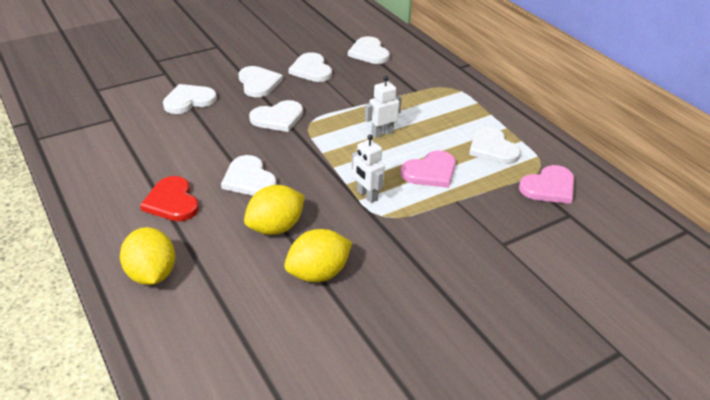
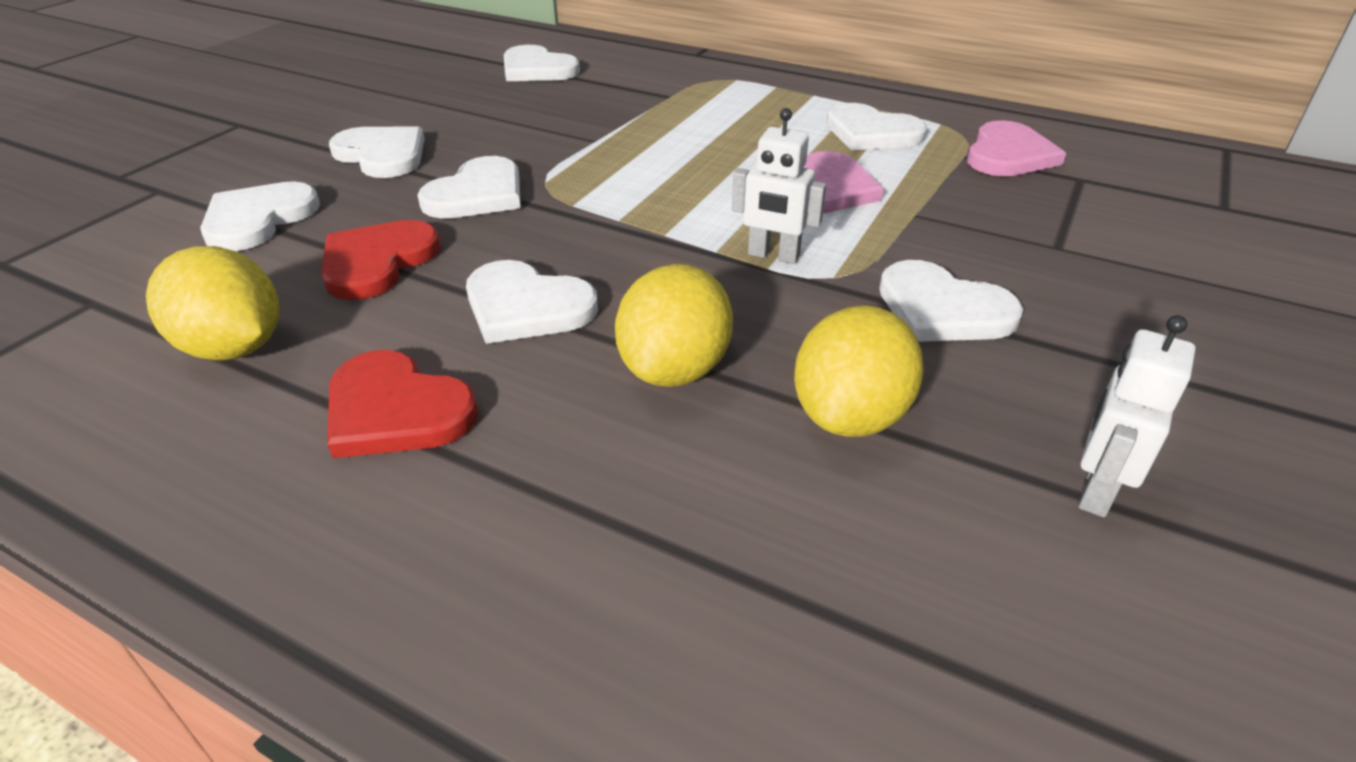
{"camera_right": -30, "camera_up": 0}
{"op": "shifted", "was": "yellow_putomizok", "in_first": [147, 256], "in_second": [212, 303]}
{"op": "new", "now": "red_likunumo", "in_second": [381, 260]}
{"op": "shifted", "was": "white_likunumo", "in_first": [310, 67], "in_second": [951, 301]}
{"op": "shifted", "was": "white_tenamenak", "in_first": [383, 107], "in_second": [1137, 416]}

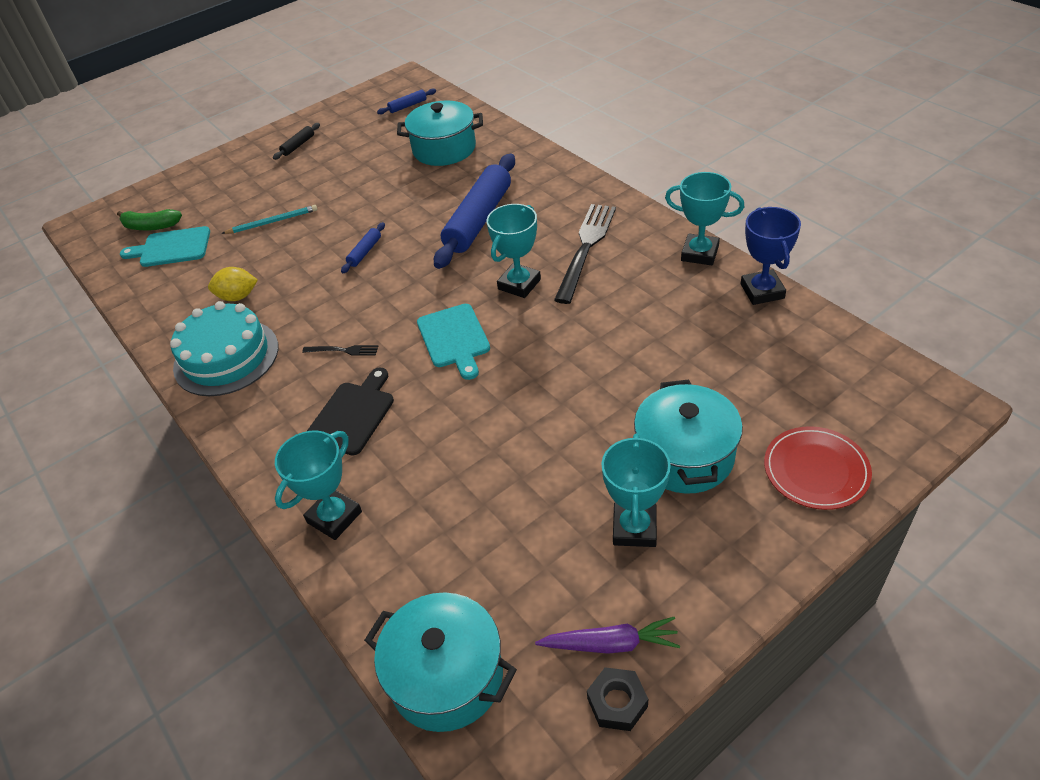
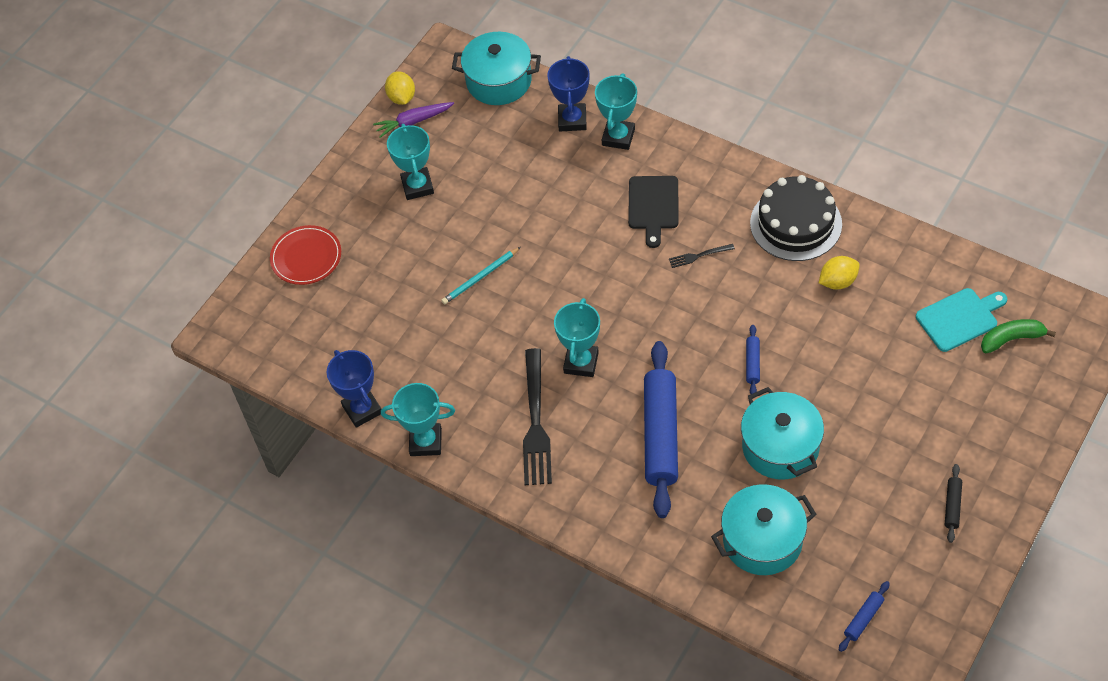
{"camera_right": 160, "camera_up": 10}
{"op": "swapped", "was": "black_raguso", "now": "yellow_putomizok", "in_first": [617, 699], "in_second": [400, 88]}
{"op": "shifted", "was": "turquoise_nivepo", "in_first": [269, 219], "in_second": [481, 275]}
{"op": "new", "now": "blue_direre", "in_second": [568, 93]}
{"op": "shifted", "was": "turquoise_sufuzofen", "in_first": [688, 437], "in_second": [782, 433]}
{"op": "repainted", "was": "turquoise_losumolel", "now": "black_losumolel", "in_first": [224, 348], "in_second": [796, 218]}
{"op": "gone", "was": "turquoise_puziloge", "in_first": [453, 342]}

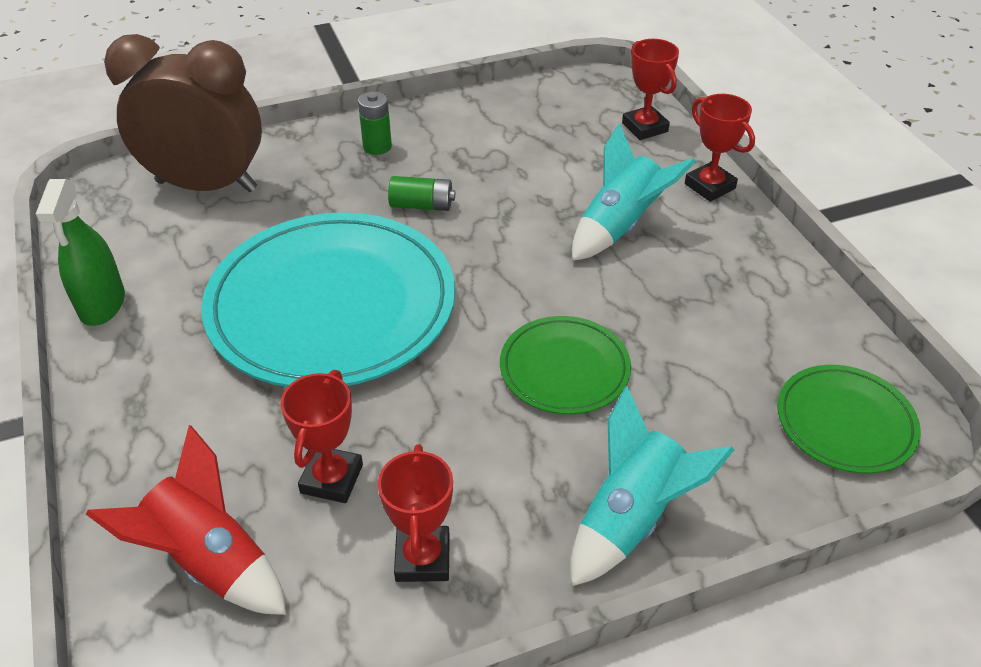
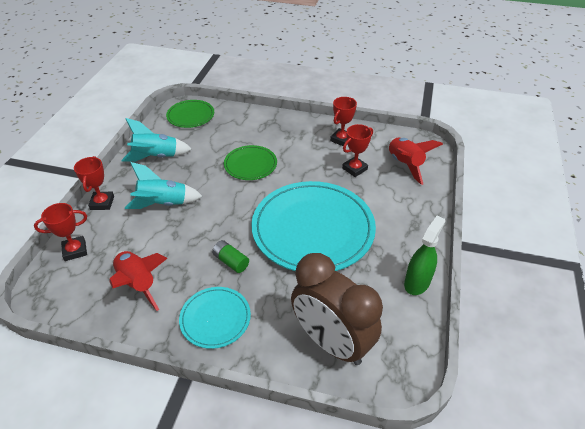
{"camera_right": -145, "camera_up": 0}
{"op": "rotated", "was": "red_direre", "in_first": [650, 89], "in_second": [60, 232], "clockwise": 60}
{"op": "new", "now": "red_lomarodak", "in_second": [138, 281]}
{"op": "shifted", "was": "turquoise_lomarodak", "in_first": [652, 486], "in_second": [156, 140]}
{"op": "swapped", "was": "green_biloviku", "now": "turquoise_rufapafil", "in_first": [375, 123], "in_second": [215, 318]}

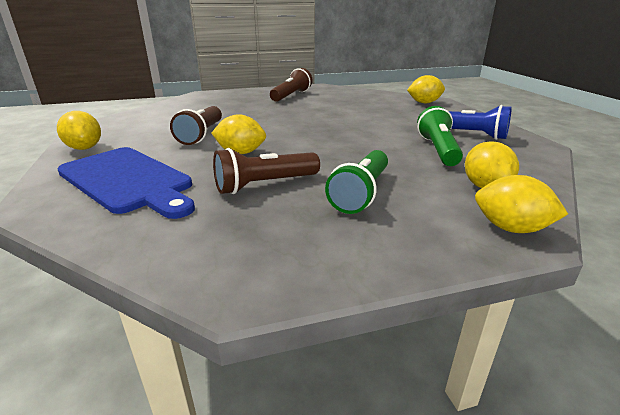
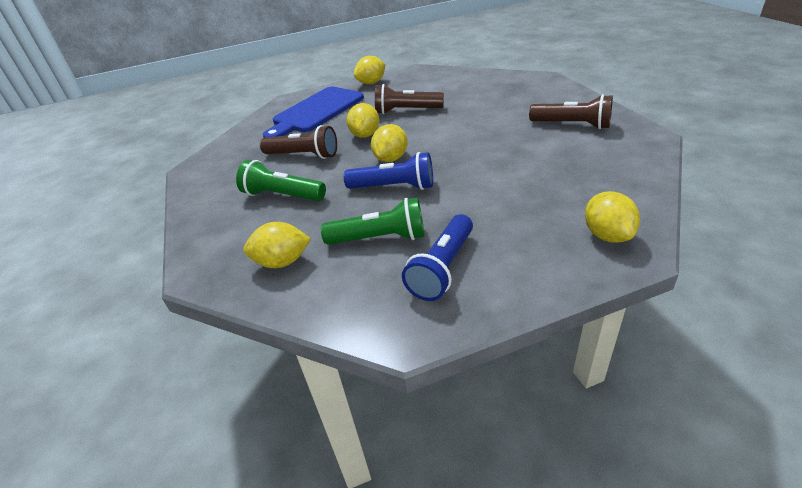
{"camera_right": 90, "camera_up": 10}
{"op": "rotated", "was": "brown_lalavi", "in_first": [266, 171], "in_second": [298, 142], "clockwise": 135}
{"op": "new", "now": "blue_lalavi", "in_second": [388, 171]}
{"op": "shifted", "was": "yellow_putomizok", "in_first": [521, 204], "in_second": [389, 143]}

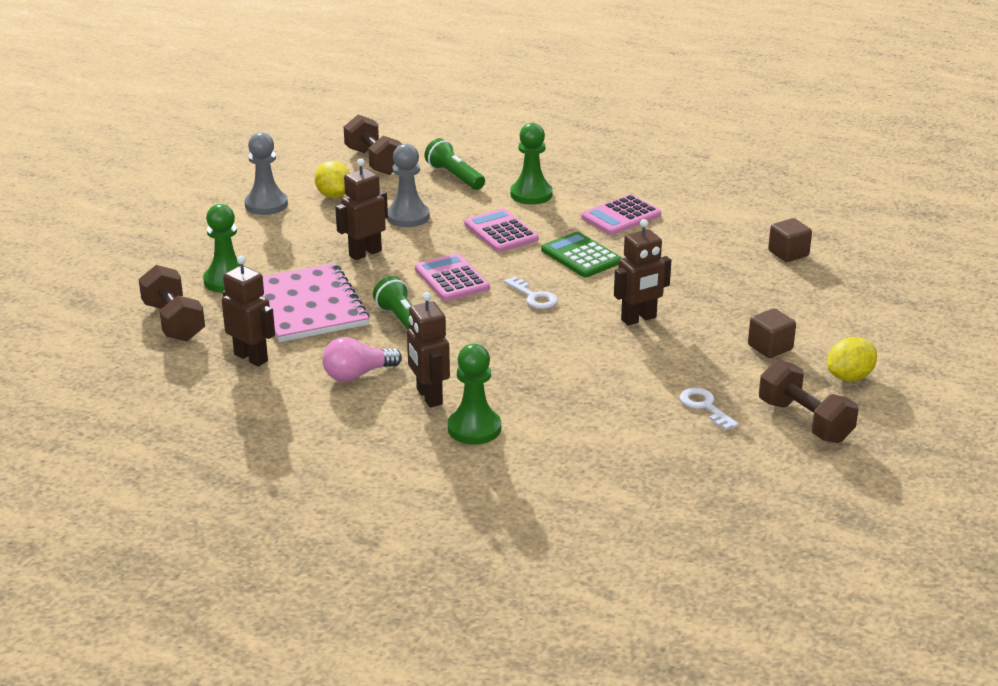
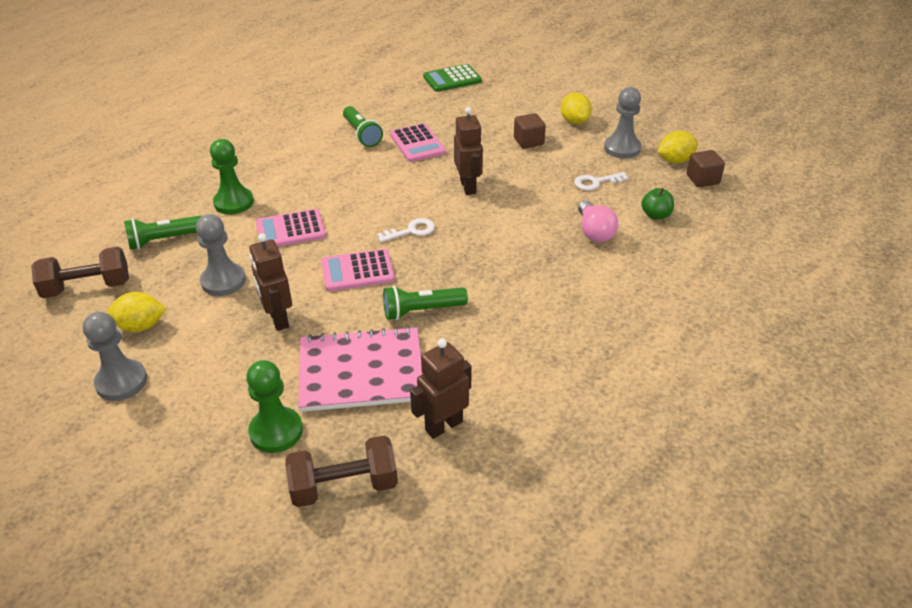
{"camera_right": -75, "camera_up": 10}
{"op": "new", "now": "green_lalavi", "in_second": [363, 126]}
{"op": "shifted", "was": "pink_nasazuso", "in_first": [621, 214], "in_second": [418, 142]}
{"op": "shifted", "was": "green_nasazuso", "in_first": [581, 254], "in_second": [452, 78]}
{"op": "shifted", "was": "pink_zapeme", "in_first": [362, 359], "in_second": [598, 221]}
{"op": "swapped", "was": "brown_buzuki", "now": "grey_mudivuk", "in_first": [809, 401], "in_second": [622, 123]}
{"op": "new", "now": "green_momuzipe", "in_second": [657, 204]}
{"op": "new", "now": "yellow_putomizok", "in_second": [678, 147]}
{"op": "shifted", "was": "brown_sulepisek", "in_first": [790, 240], "in_second": [706, 168]}
{"op": "gone", "was": "brown_tenamenak", "in_first": [428, 349]}
{"op": "gone", "was": "green_mudivuk", "in_first": [474, 394]}

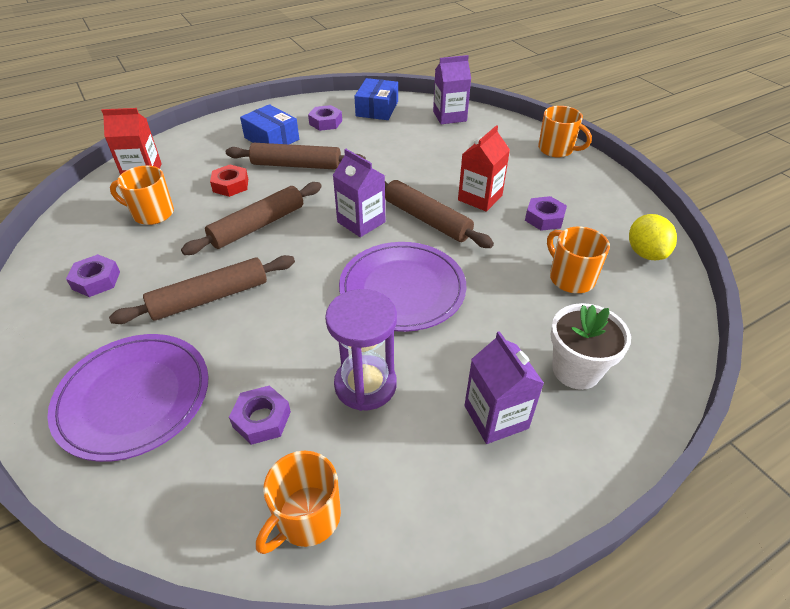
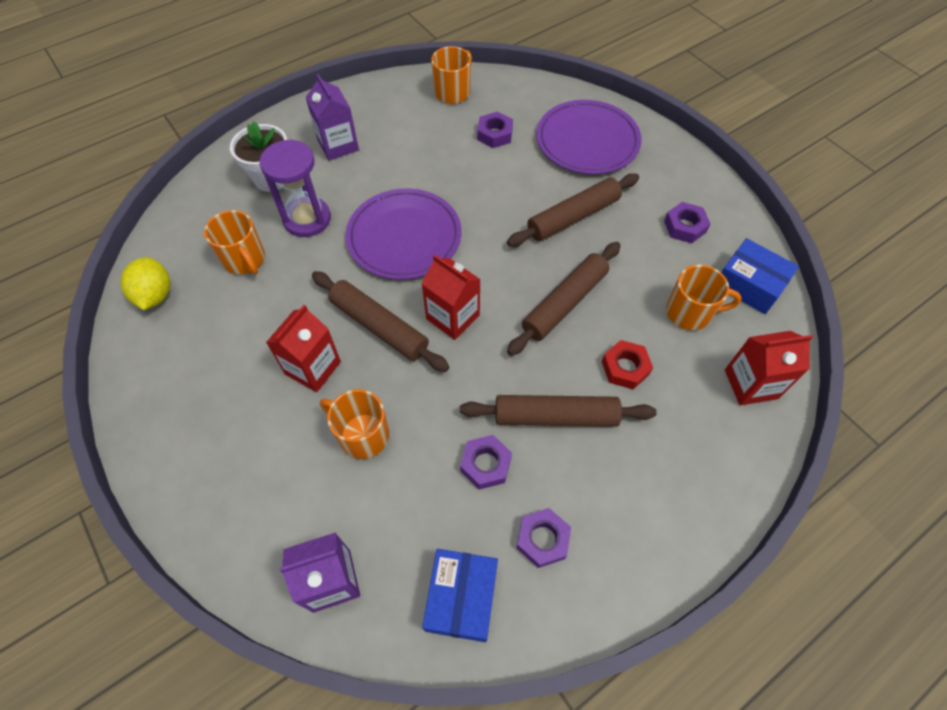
{"camera_right": 175, "camera_up": 15}
{"op": "shifted", "was": "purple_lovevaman", "in_first": [361, 350], "in_second": [295, 188]}
{"op": "shifted", "was": "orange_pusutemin", "in_first": [565, 131], "in_second": [354, 424]}
{"op": "repainted", "was": "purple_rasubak", "now": "red_rasubak", "in_first": [359, 193], "in_second": [451, 297]}
{"op": "shifted", "was": "purple_raguso", "in_first": [546, 213], "in_second": [486, 462]}
{"op": "shifted", "was": "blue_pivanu", "in_first": [269, 124], "in_second": [760, 276]}

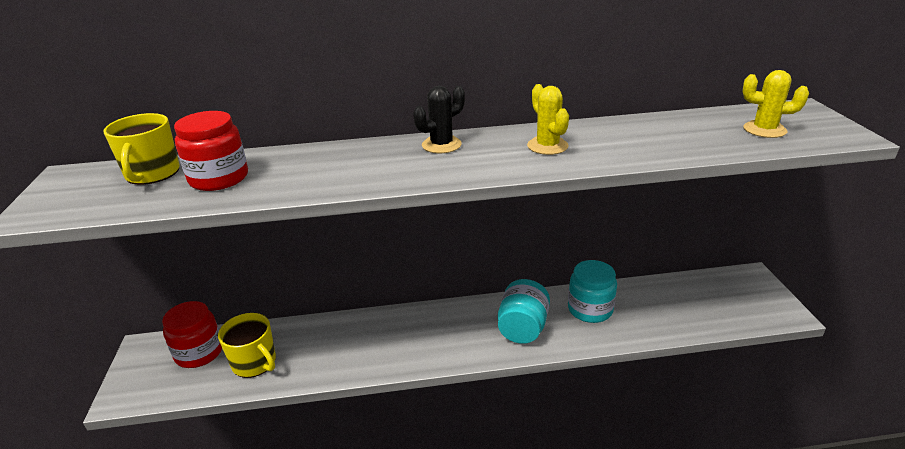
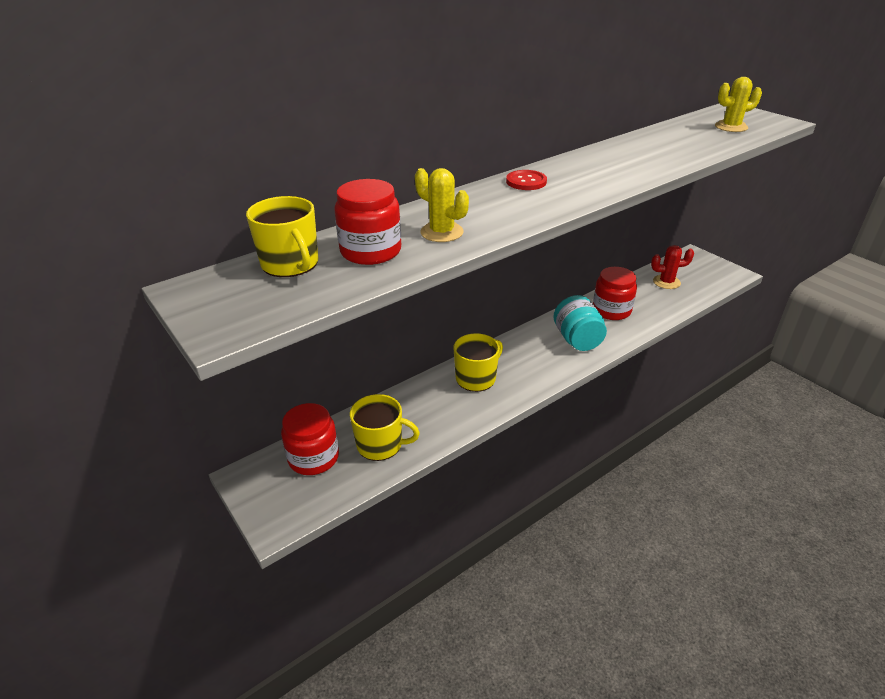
{"camera_right": -30, "camera_up": 5}
{"op": "shifted", "was": "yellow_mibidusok", "in_first": [548, 119], "in_second": [442, 205]}
{"op": "new", "now": "yellow_pusutemin", "in_second": [478, 362]}
{"op": "swapped", "was": "black_mibidusok", "now": "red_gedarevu", "in_first": [439, 119], "in_second": [526, 180]}
{"op": "repainted", "was": "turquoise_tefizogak", "now": "red_tefizogak", "in_first": [592, 291], "in_second": [615, 293]}
{"op": "new", "now": "red_mibidusok", "in_second": [672, 267]}

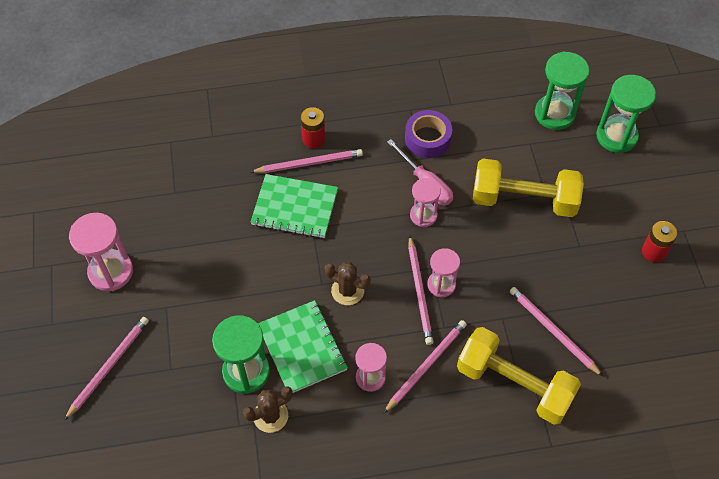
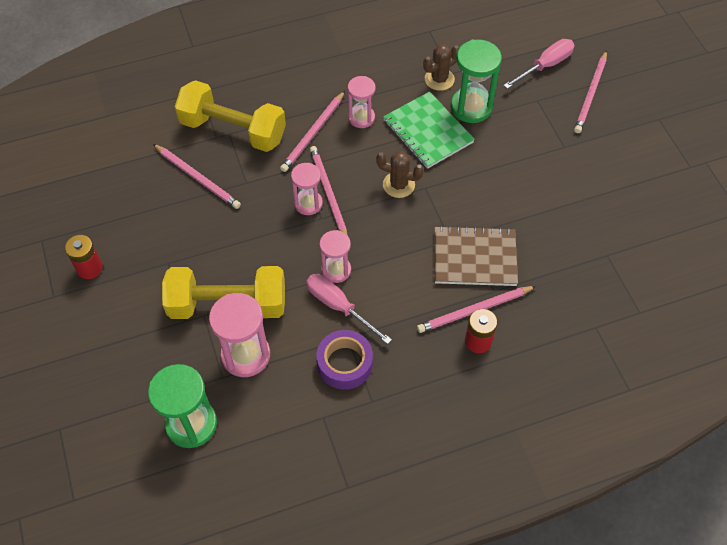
{"camera_right": 170, "camera_up": 0}
{"op": "shifted", "was": "pink_lovevaman", "in_first": [101, 252], "in_second": [239, 335]}
{"op": "repainted", "was": "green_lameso", "now": "brown_lameso", "in_first": [294, 206], "in_second": [476, 255]}
{"op": "new", "now": "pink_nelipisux", "in_second": [539, 64]}
{"op": "gone", "was": "green_lovevaman", "in_first": [626, 114]}

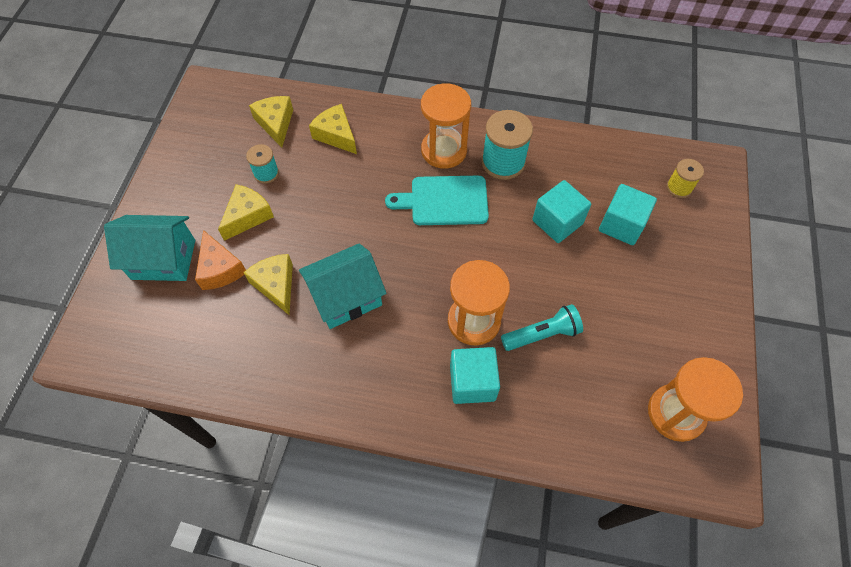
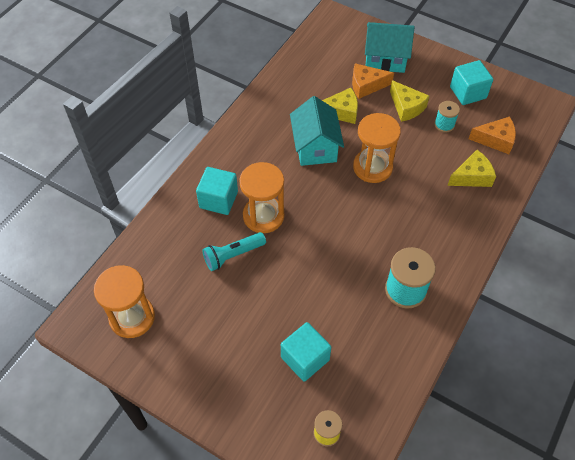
{"camera_right": 110, "camera_up": -5}
{"op": "rotated", "was": "turquoise_lalavi", "in_first": [542, 327], "in_second": [234, 251], "clockwise": 60}
{"op": "shifted", "was": "orange_lovevaman", "in_first": [446, 126], "in_second": [377, 148]}
{"op": "rotated", "was": "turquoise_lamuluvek", "in_first": [149, 248], "in_second": [389, 47], "clockwise": 75}
{"op": "shifted", "was": "turquoise_sulepisek", "in_first": [561, 211], "in_second": [471, 82]}
{"op": "repainted", "was": "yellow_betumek", "now": "orange_betumek", "in_first": [271, 121], "in_second": [492, 135]}
{"op": "gone", "was": "turquoise_puziloge", "in_first": [437, 200]}

